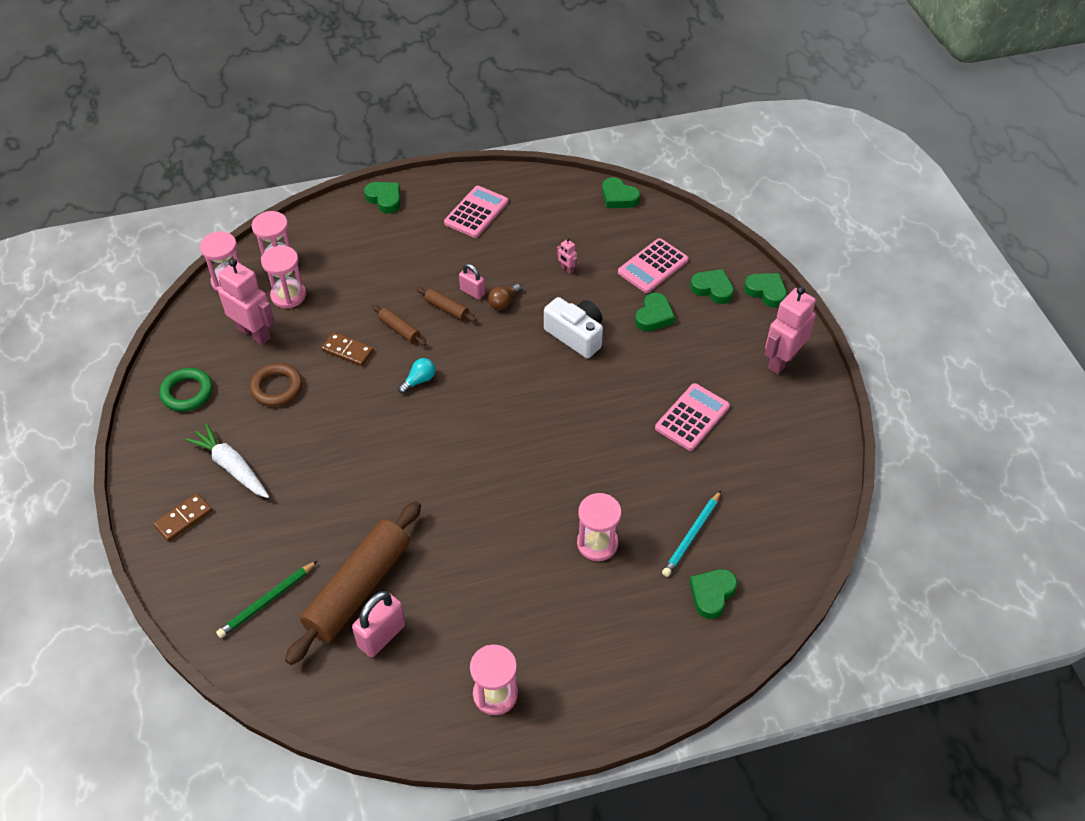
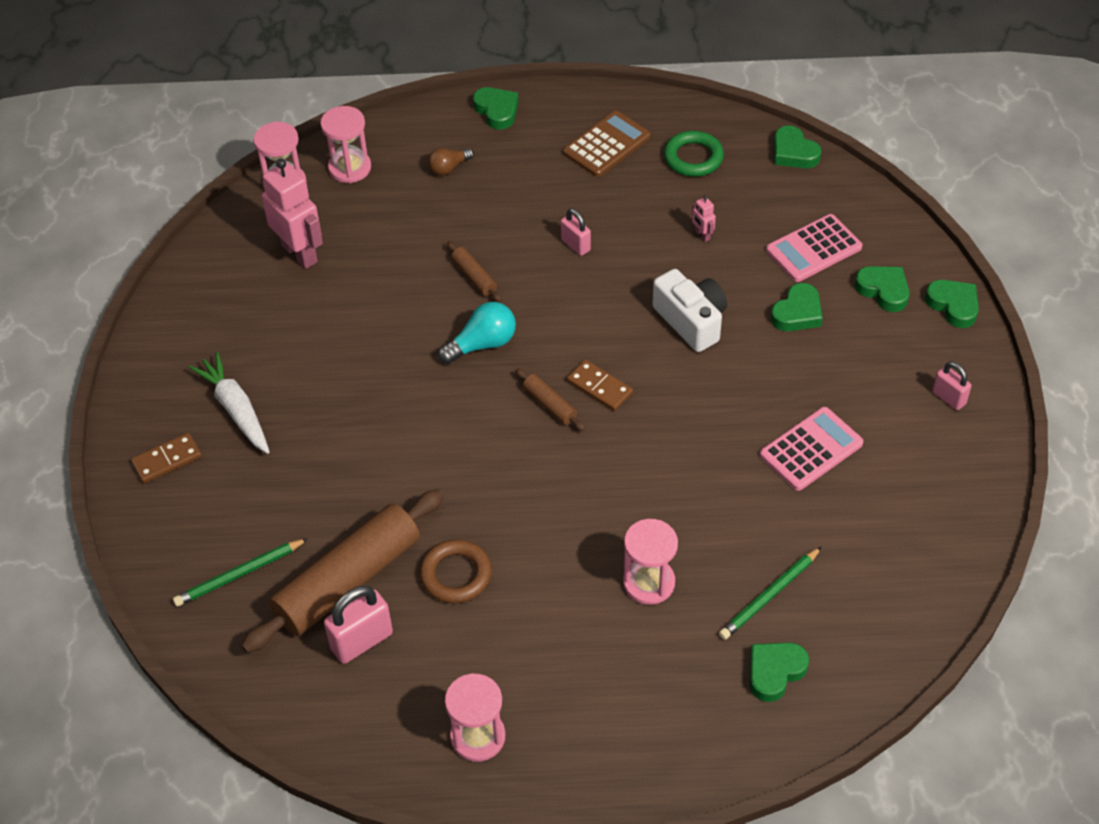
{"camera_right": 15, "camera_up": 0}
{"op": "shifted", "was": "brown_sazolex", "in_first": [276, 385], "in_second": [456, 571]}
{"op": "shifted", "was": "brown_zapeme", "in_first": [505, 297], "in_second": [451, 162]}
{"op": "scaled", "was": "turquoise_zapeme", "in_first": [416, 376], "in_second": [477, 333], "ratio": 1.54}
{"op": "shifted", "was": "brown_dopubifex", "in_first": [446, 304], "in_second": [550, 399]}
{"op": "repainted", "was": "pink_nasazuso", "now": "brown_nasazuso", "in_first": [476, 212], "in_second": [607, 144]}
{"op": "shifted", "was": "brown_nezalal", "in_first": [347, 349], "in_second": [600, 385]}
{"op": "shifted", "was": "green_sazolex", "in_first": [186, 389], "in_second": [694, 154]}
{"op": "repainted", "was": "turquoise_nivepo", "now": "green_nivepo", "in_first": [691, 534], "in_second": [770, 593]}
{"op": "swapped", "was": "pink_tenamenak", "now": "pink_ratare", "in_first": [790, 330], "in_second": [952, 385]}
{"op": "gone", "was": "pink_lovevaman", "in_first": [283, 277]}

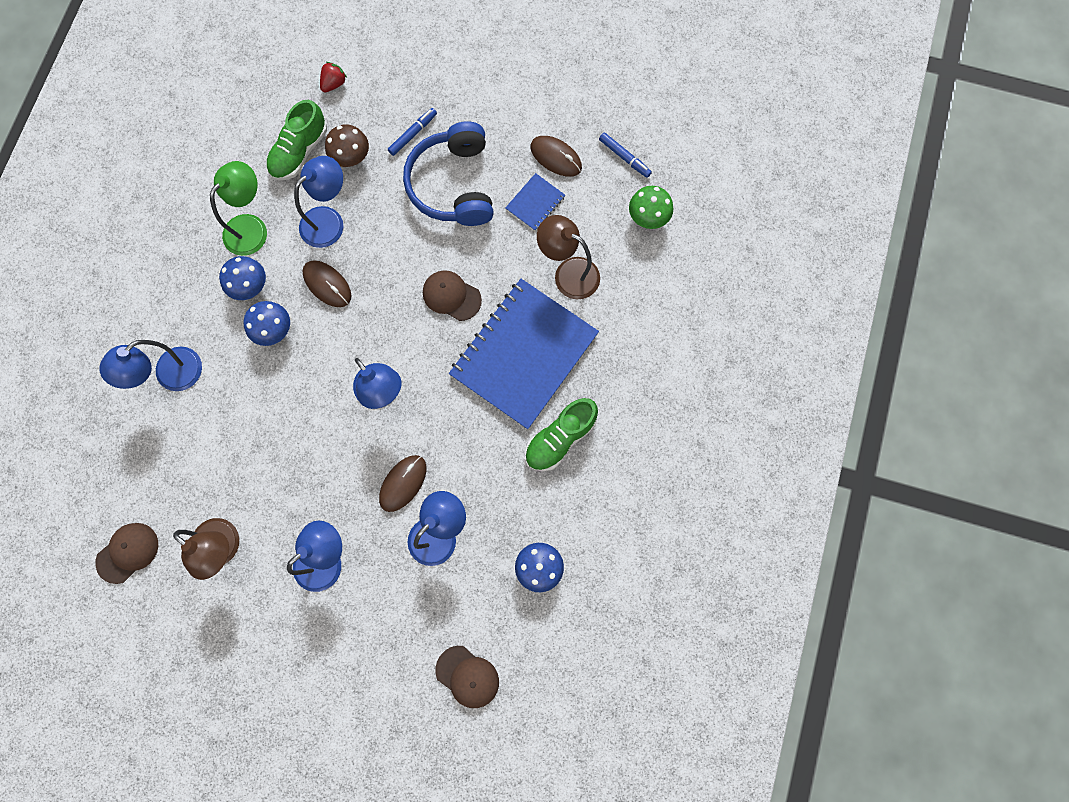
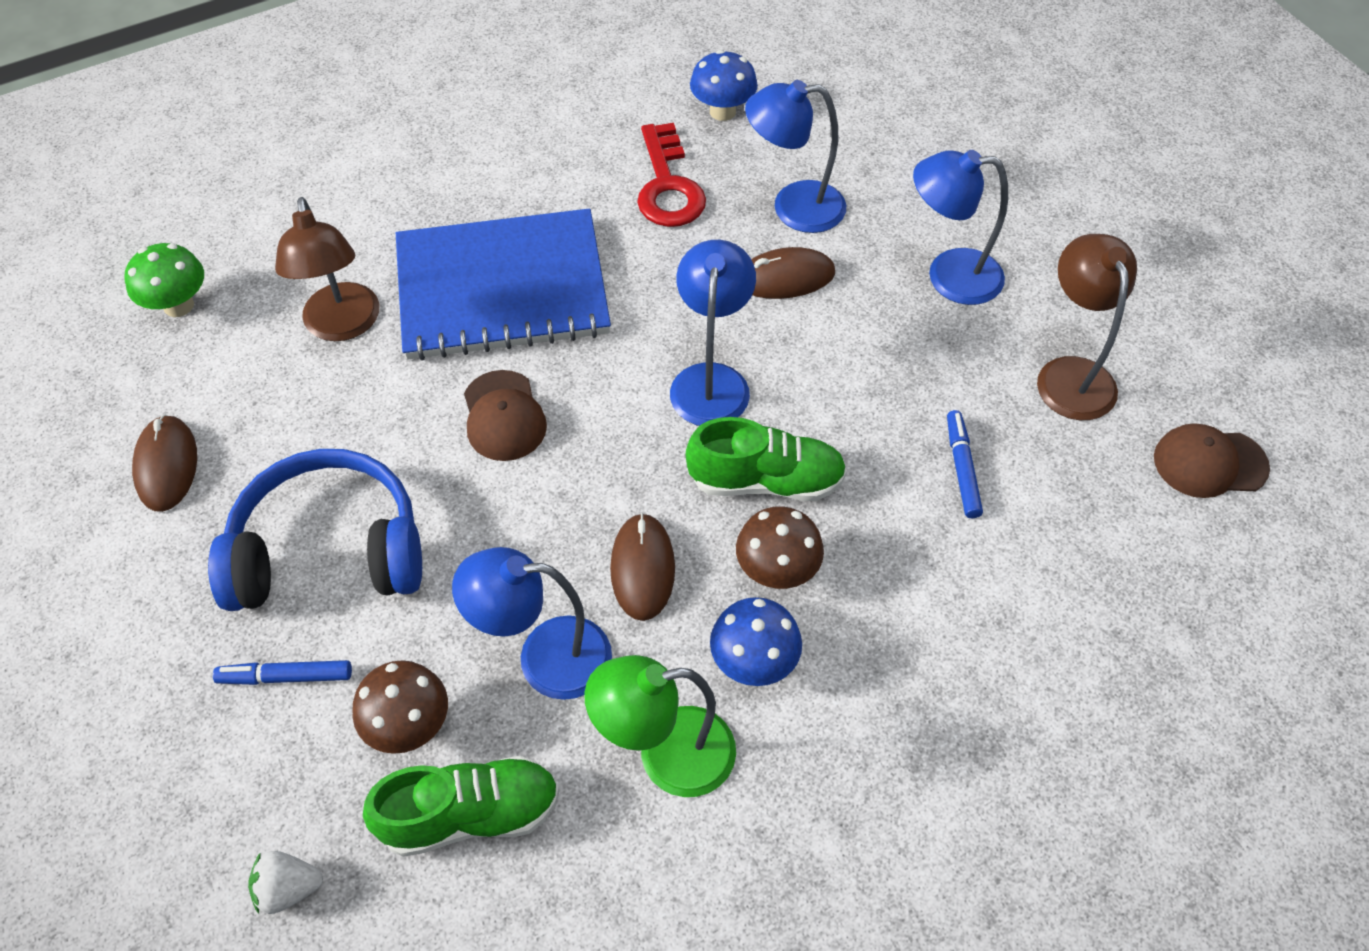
{"camera_right": -135, "camera_up": -20}
{"op": "rotated", "was": "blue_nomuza", "in_first": [448, 173], "in_second": [315, 530], "clockwise": -135}
{"op": "repainted", "was": "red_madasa", "now": "white_madasa", "in_first": [333, 77], "in_second": [285, 882]}
{"op": "new", "now": "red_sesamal", "in_second": [671, 175]}
{"op": "shifted", "was": "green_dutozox", "in_first": [561, 435], "in_second": [766, 459]}
{"op": "repainted", "was": "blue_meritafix", "now": "brown_meritafix", "in_first": [267, 323], "in_second": [780, 548]}
{"op": "shifted", "was": "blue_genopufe", "in_first": [625, 155], "in_second": [965, 464]}
{"op": "gone", "was": "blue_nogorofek", "in_first": [150, 365]}
{"op": "gone", "was": "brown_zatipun", "in_first": [467, 677]}
{"op": "gone", "was": "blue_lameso", "in_first": [535, 202]}

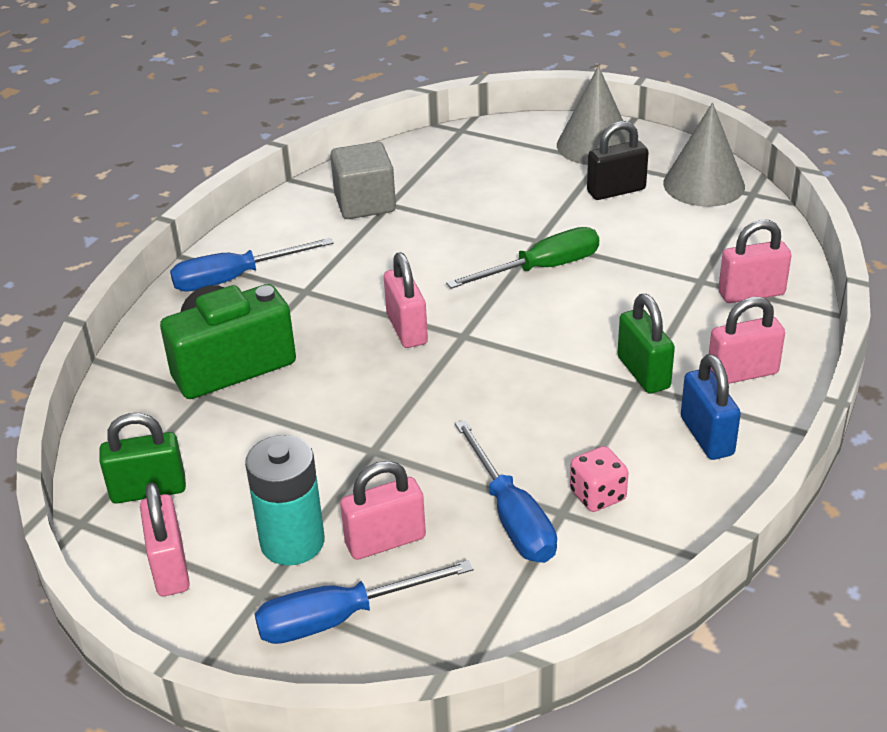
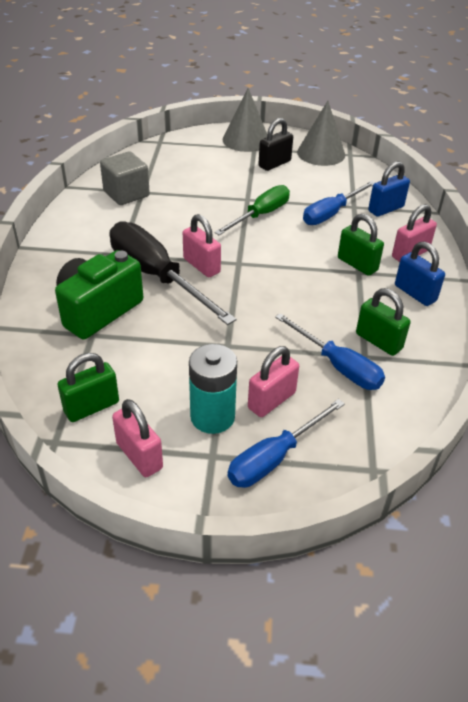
{"camera_right": -25, "camera_up": 5}
{"op": "new", "now": "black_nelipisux", "in_second": [173, 273]}
{"op": "shifted", "was": "blue_nelipisux", "in_first": [252, 265], "in_second": [339, 203]}
{"op": "swapped", "was": "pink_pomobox", "now": "green_ratare", "in_first": [599, 479], "in_second": [383, 322]}
{"op": "repainted", "was": "pink_ratare", "now": "blue_ratare", "in_first": [755, 261], "in_second": [389, 189]}

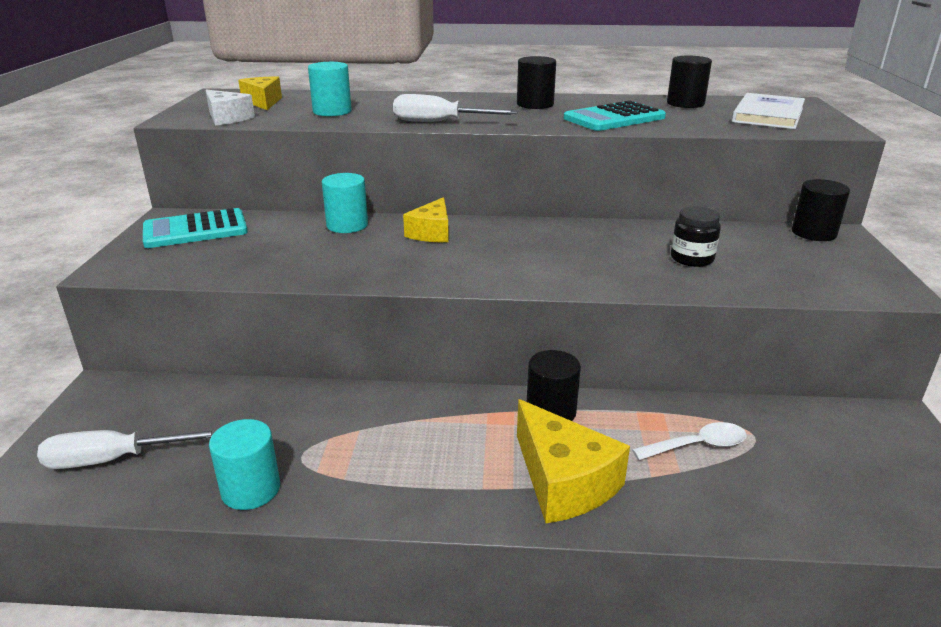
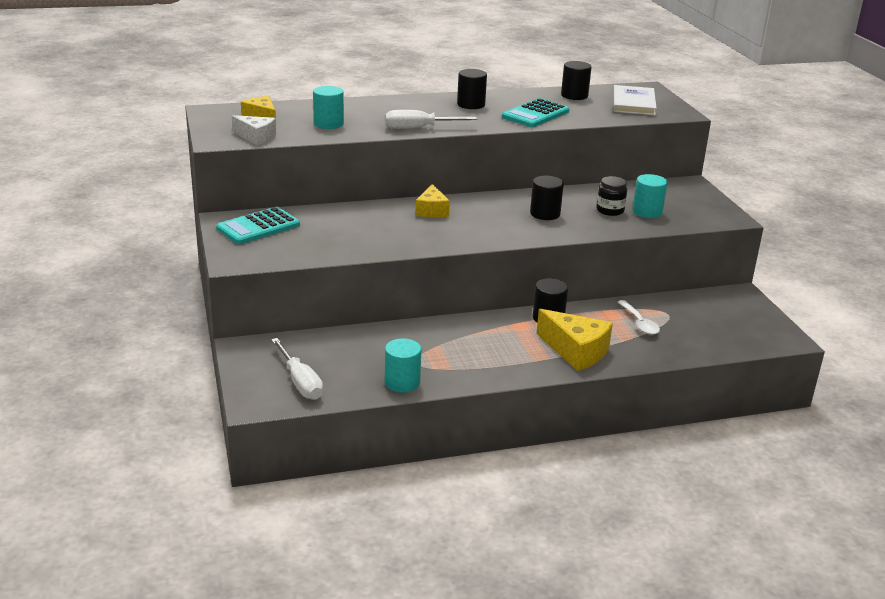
{"camera_right": -20, "camera_up": 0}
{"op": "rotated", "was": "white_nelipisux", "in_first": [127, 449], "in_second": [297, 369], "clockwise": -90}
{"op": "shifted", "was": "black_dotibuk", "in_first": [821, 210], "in_second": [547, 198]}
{"op": "rotated", "was": "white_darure", "in_first": [689, 441], "in_second": [639, 317], "clockwise": 105}
{"op": "shifted", "was": "turquoise_dotibuk", "in_first": [345, 203], "in_second": [650, 196]}

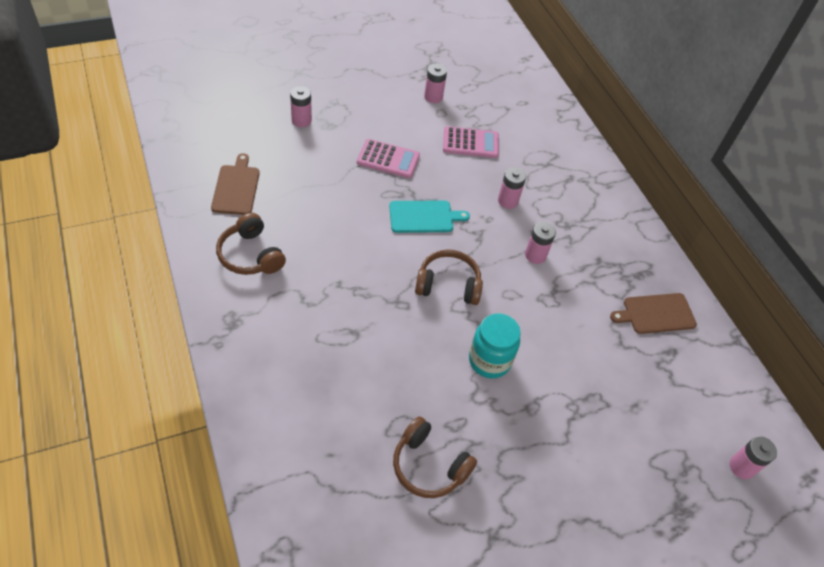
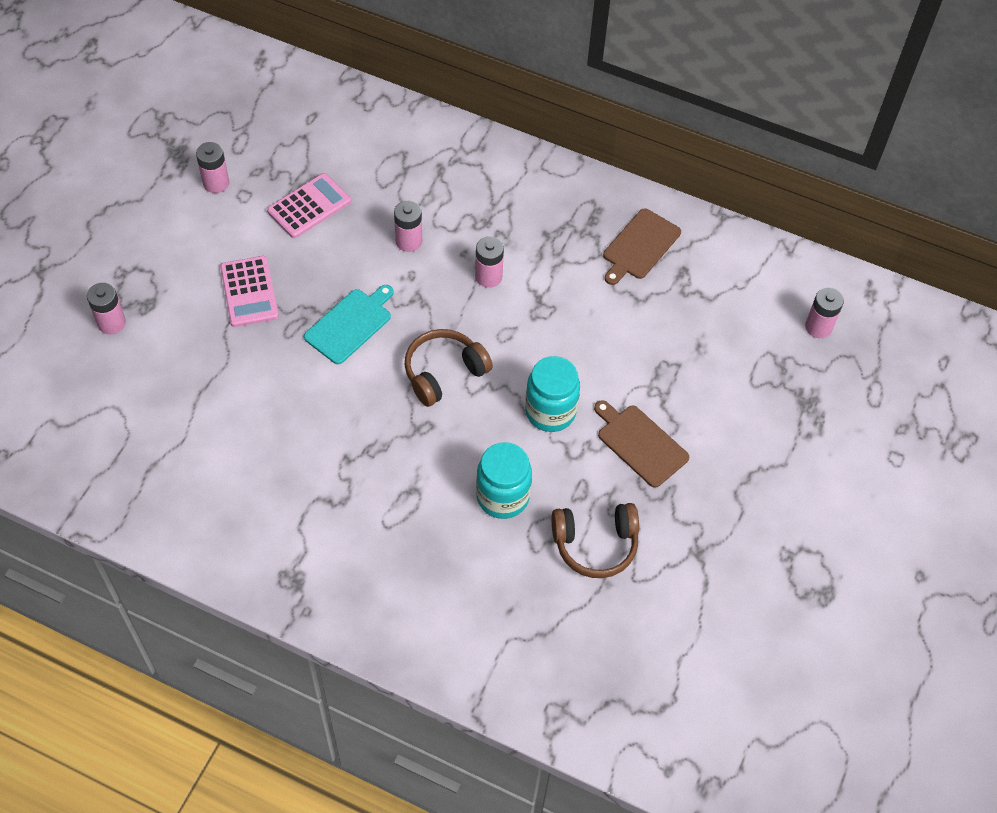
{"camera_right": -40, "camera_up": 5}
{"op": "rotated", "was": "pink_nasazuso", "in_first": [388, 158], "in_second": [249, 291], "clockwise": 105}
{"op": "new", "now": "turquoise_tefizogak", "in_second": [504, 480]}
{"op": "shifted", "was": "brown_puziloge", "in_first": [235, 184], "in_second": [641, 444]}
{"op": "gone", "was": "brown_nomuza", "in_first": [251, 244]}

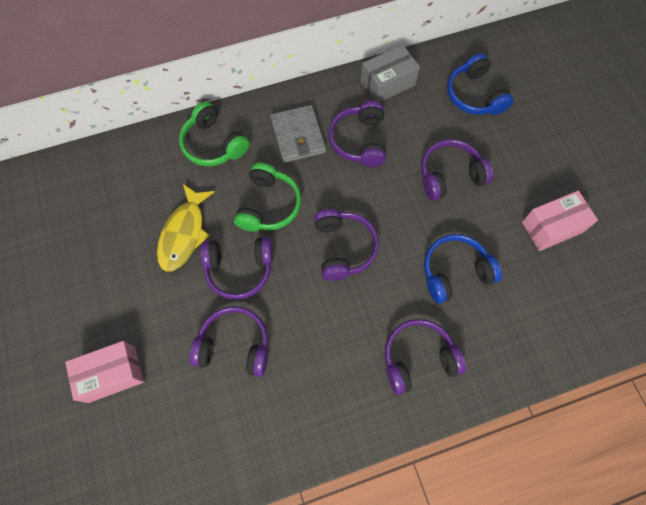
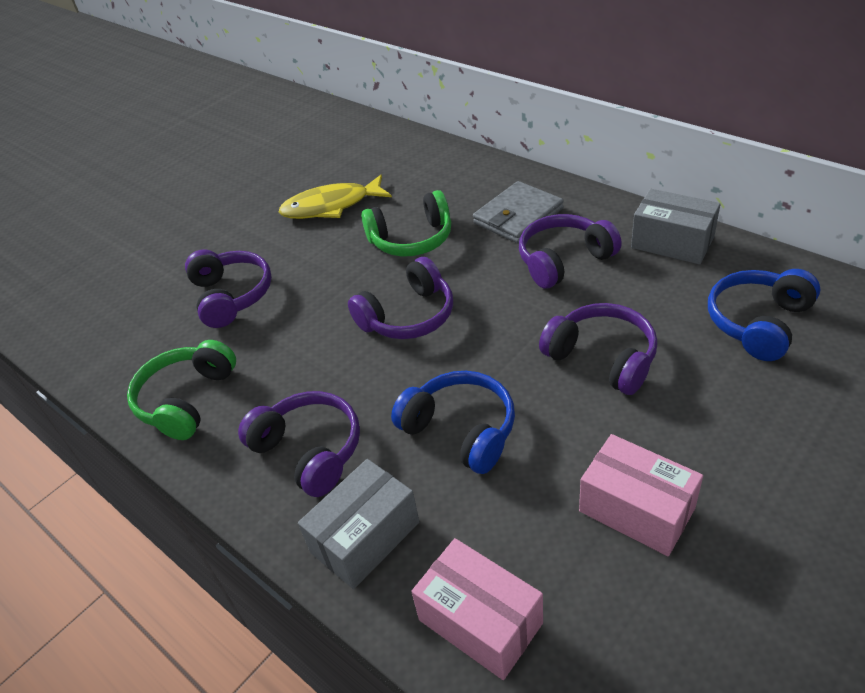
{"camera_right": 65, "camera_up": -25}
{"op": "shifted", "was": "green_nomuza", "in_first": [214, 133], "in_second": [181, 390]}
{"op": "new", "now": "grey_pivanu", "in_second": [359, 524]}
{"op": "shifted", "was": "pink_pivanu", "in_first": [104, 372], "in_second": [477, 609]}
{"op": "gone", "was": "purple_nomuza", "in_first": [236, 268]}

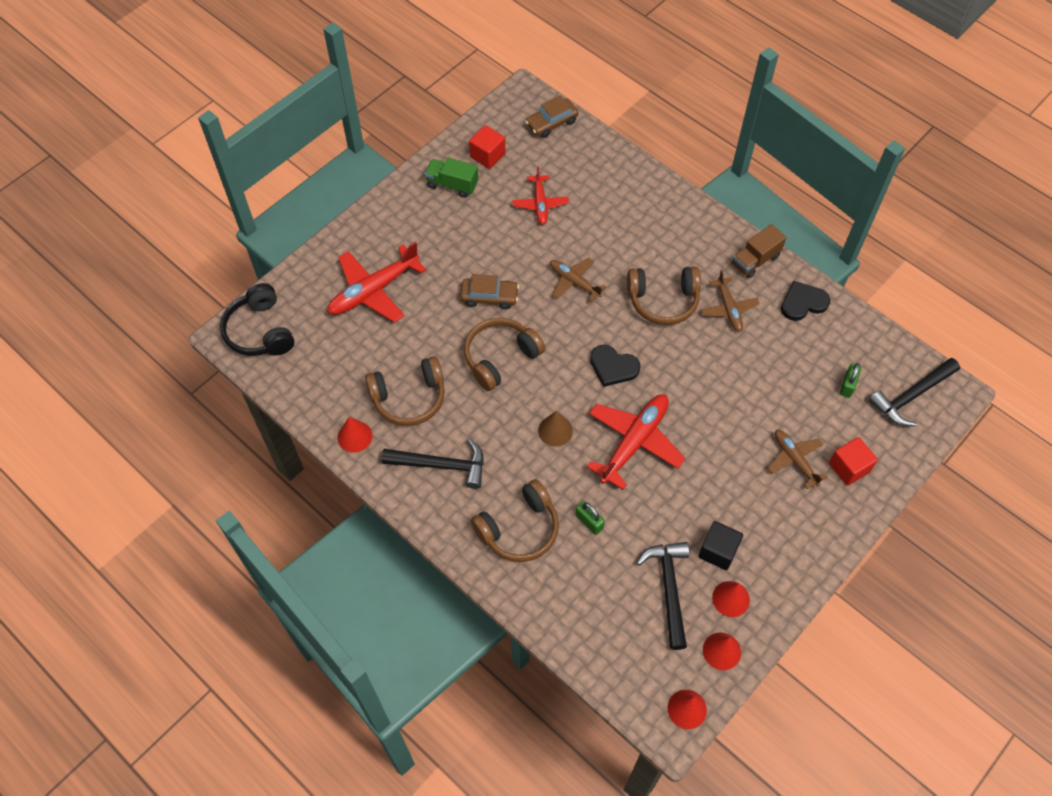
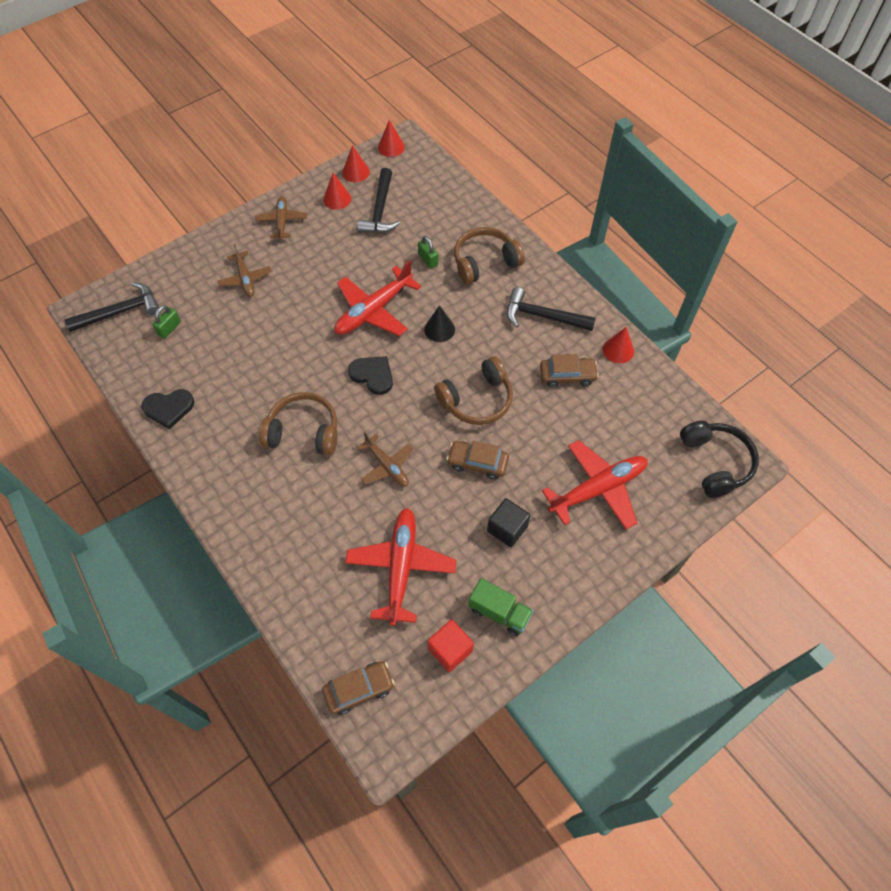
{"camera_right": -170, "camera_up": 0}
{"op": "shifted", "was": "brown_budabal", "in_first": [730, 301], "in_second": [281, 218]}
{"op": "scaled", "was": "red_budabal", "in_first": [540, 196], "in_second": [400, 567], "ratio": 1.67}
{"op": "repainted", "was": "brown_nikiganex", "now": "black_nikiganex", "in_first": [555, 429], "in_second": [439, 323]}
{"op": "shifted", "was": "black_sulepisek", "in_first": [721, 545], "in_second": [509, 522]}
{"op": "swapped", "was": "brown_nomuza", "now": "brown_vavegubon", "in_first": [405, 391], "in_second": [569, 370]}
{"op": "gone", "was": "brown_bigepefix", "in_first": [759, 251]}
{"op": "gone", "was": "red_sulepisek", "in_first": [853, 461]}

